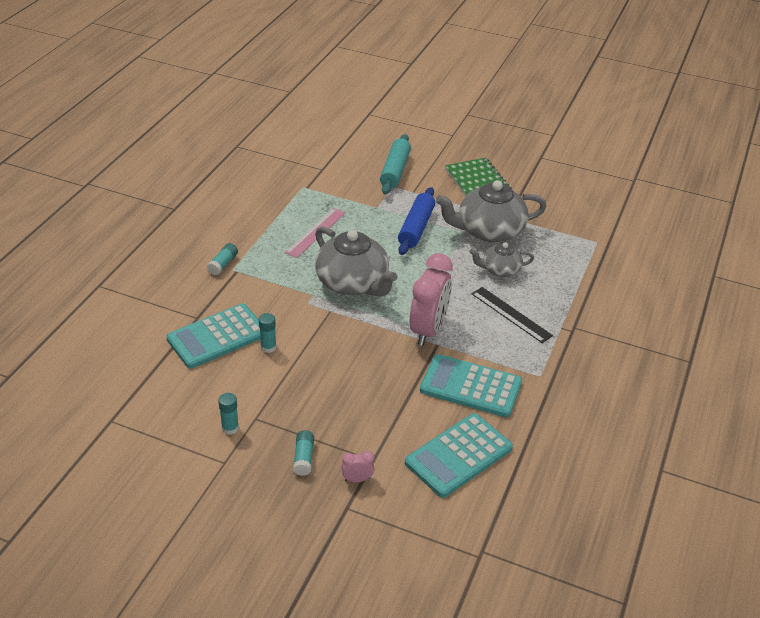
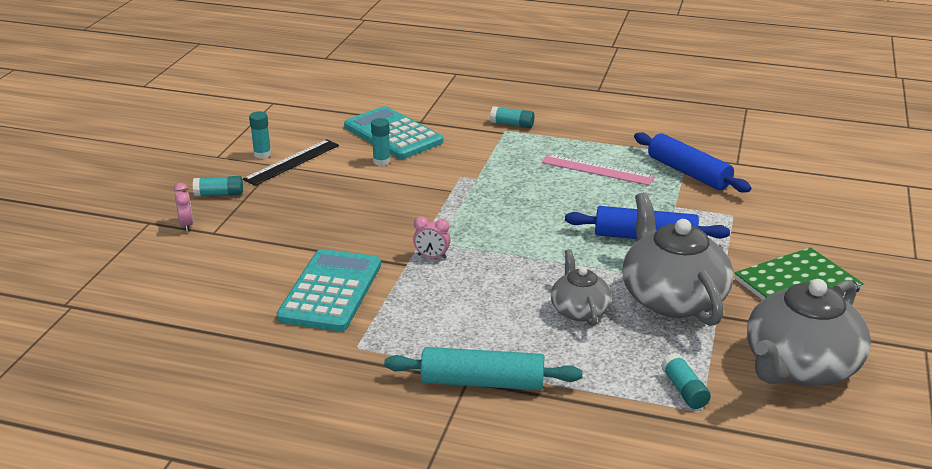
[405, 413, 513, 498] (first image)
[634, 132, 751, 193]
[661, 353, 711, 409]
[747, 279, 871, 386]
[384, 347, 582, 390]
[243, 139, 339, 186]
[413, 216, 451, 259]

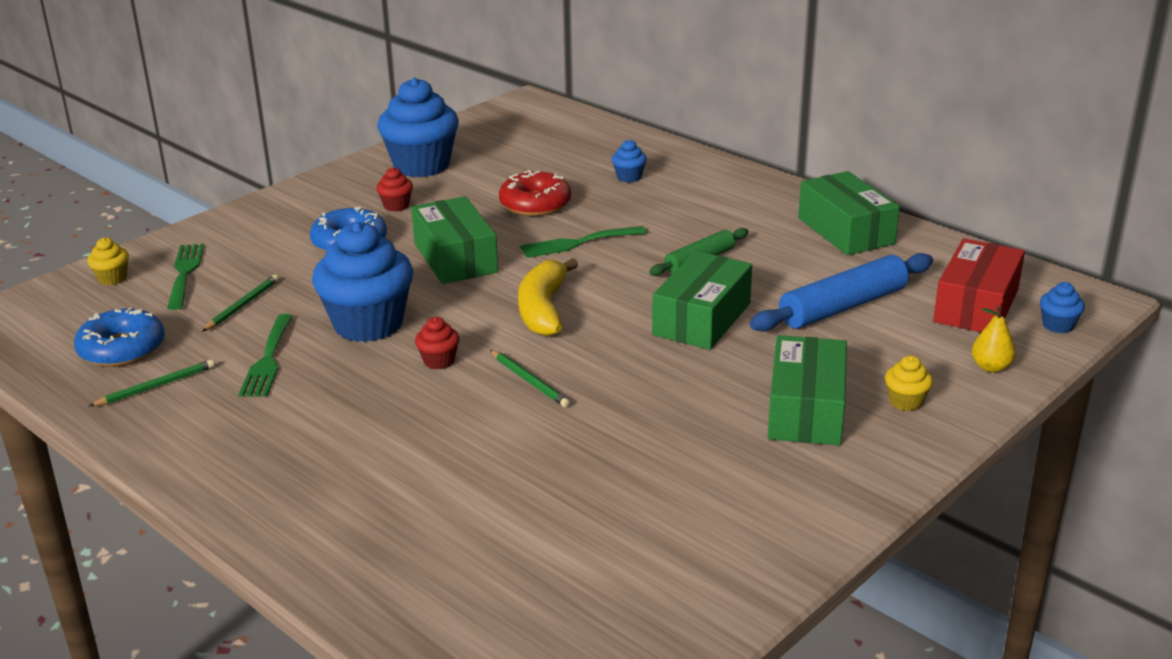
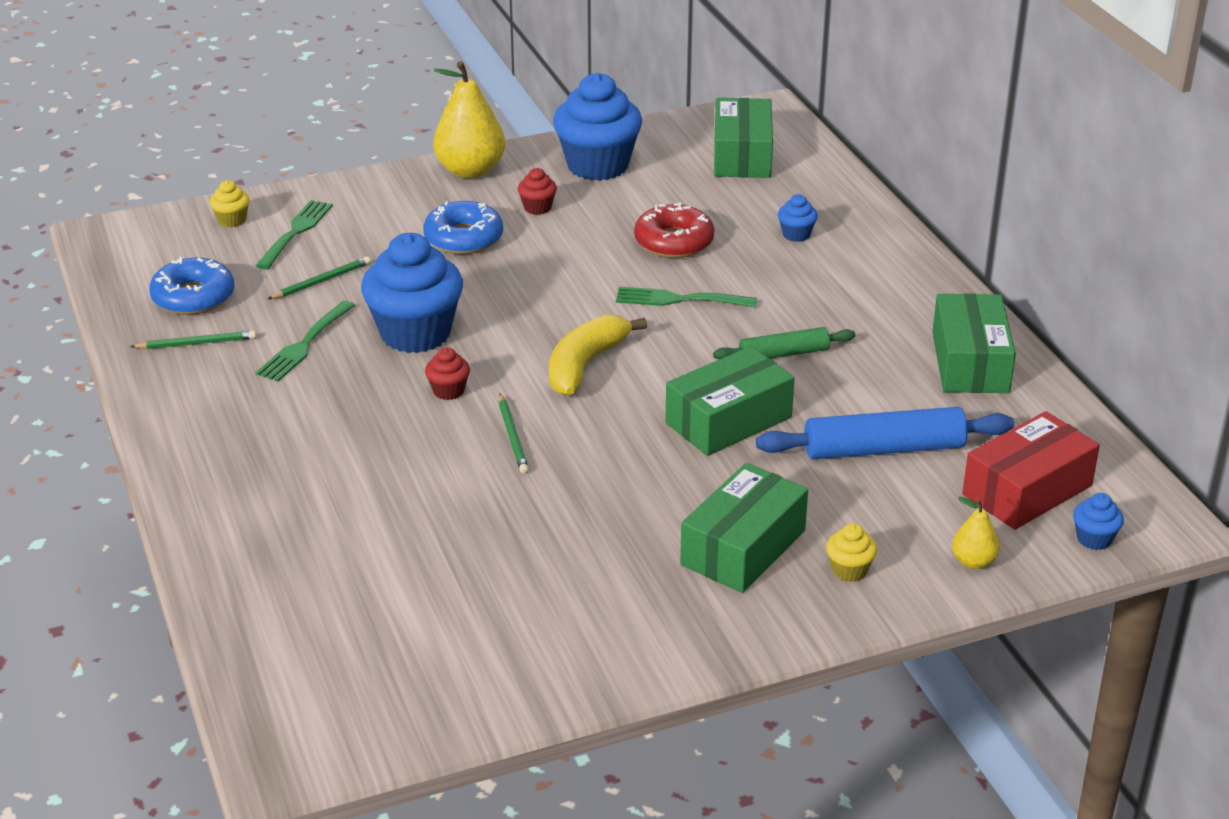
[433, 61, 505, 179]
[714, 98, 773, 178]

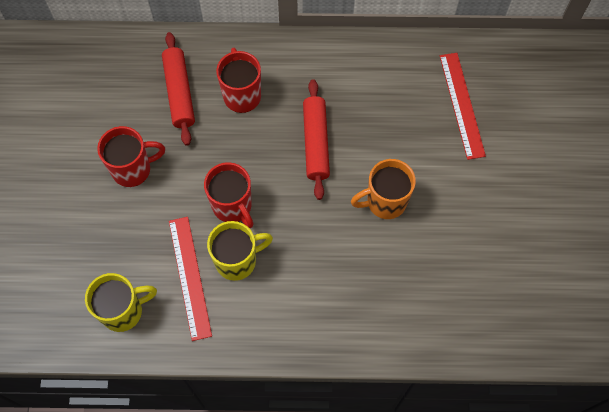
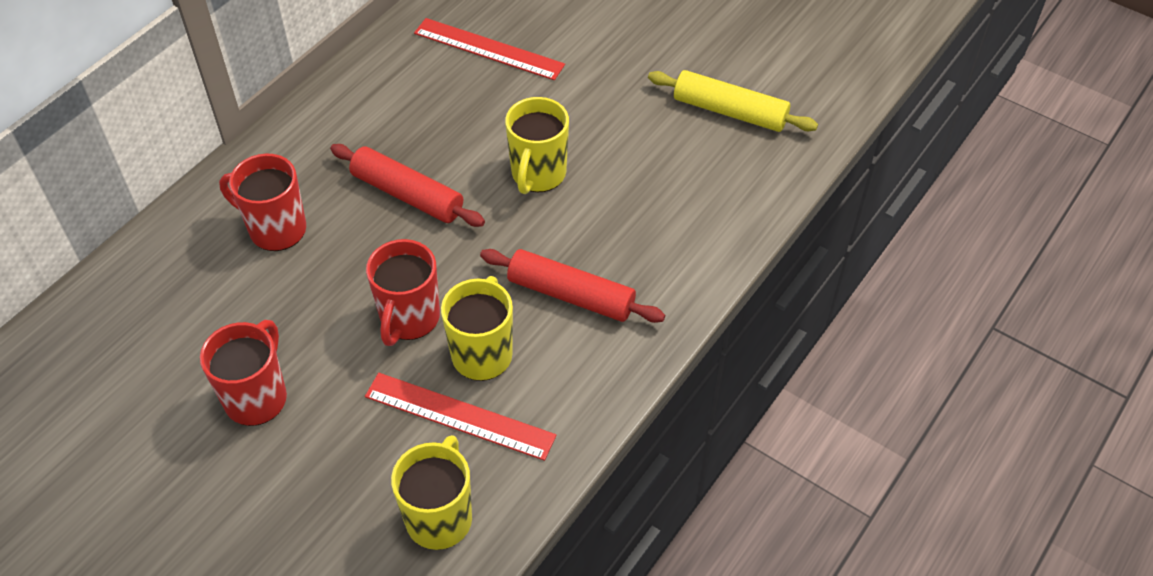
[648, 70, 818, 132]
[480, 249, 665, 323]
[505, 97, 569, 194]
[366, 239, 440, 346]

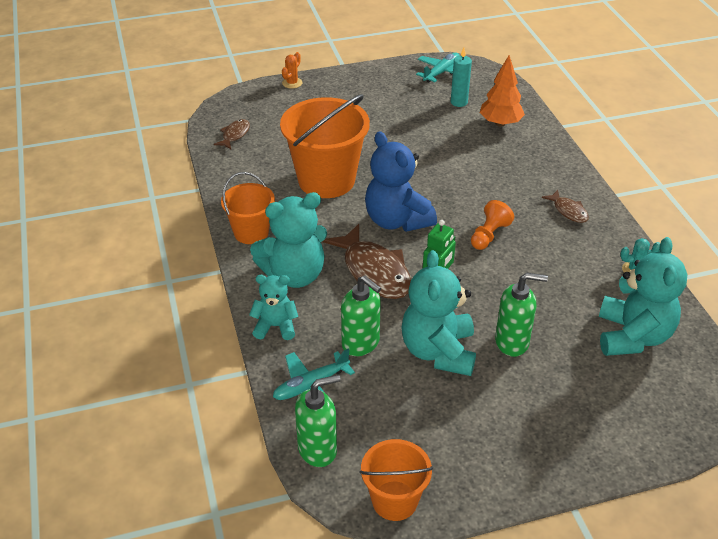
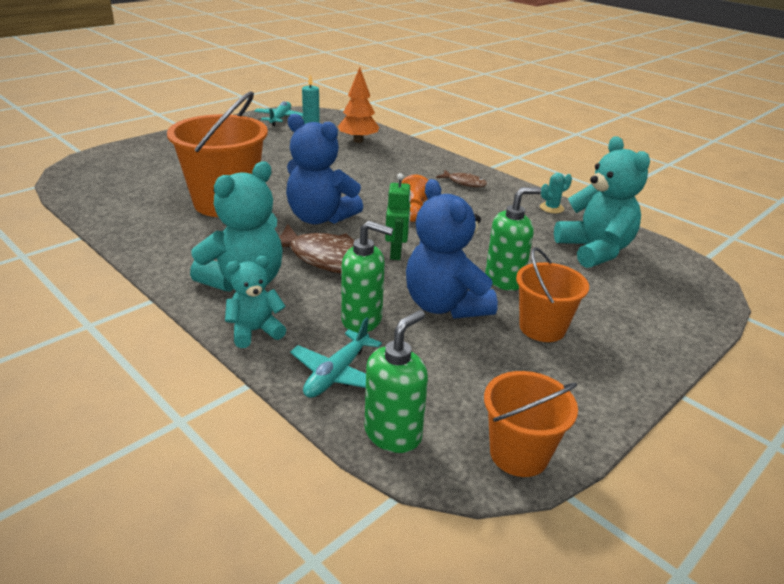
[214, 119, 250, 149] (first image)
[282, 52, 303, 89] (first image)
[516, 247, 589, 342]
[406, 179, 498, 318]

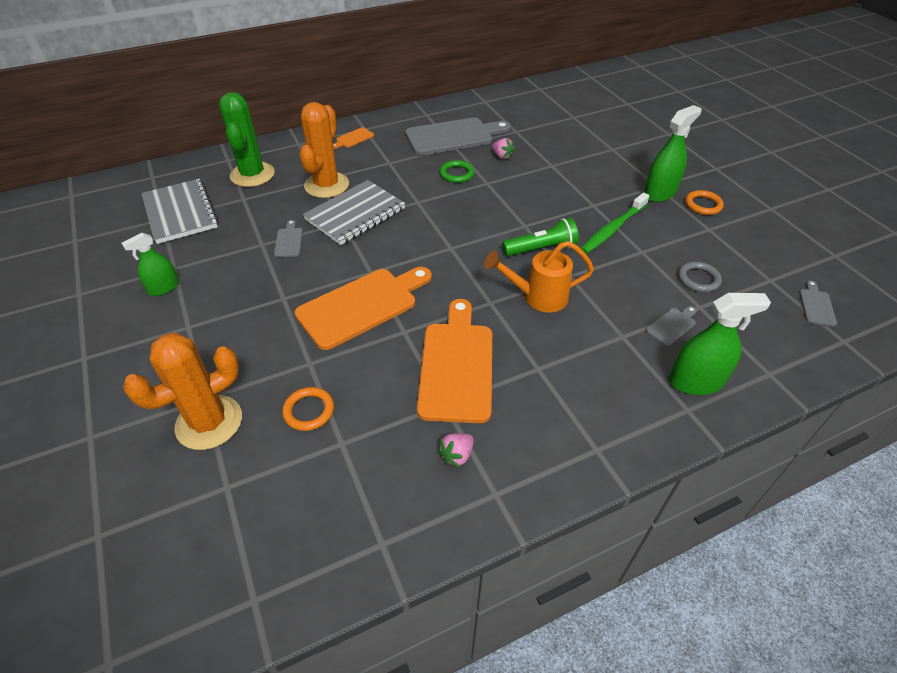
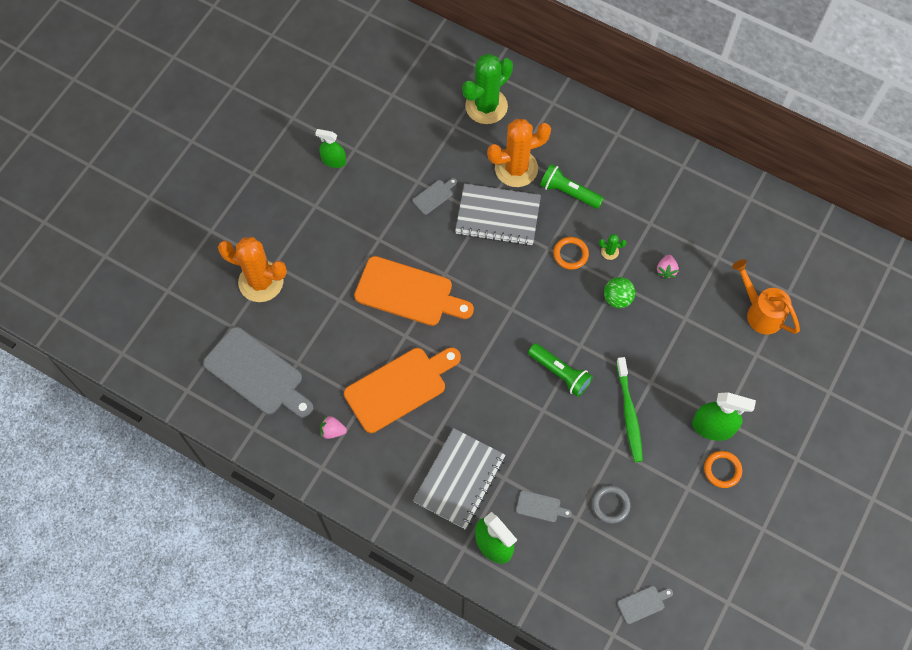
[333, 127, 374, 149] (first image)
[540, 164, 604, 209]
[604, 277, 635, 308]
[413, 428, 506, 529]
[553, 237, 589, 270]
[203, 327, 314, 418]
[732, 259, 800, 335]
[599, 234, 626, 260]
[616, 357, 643, 462]

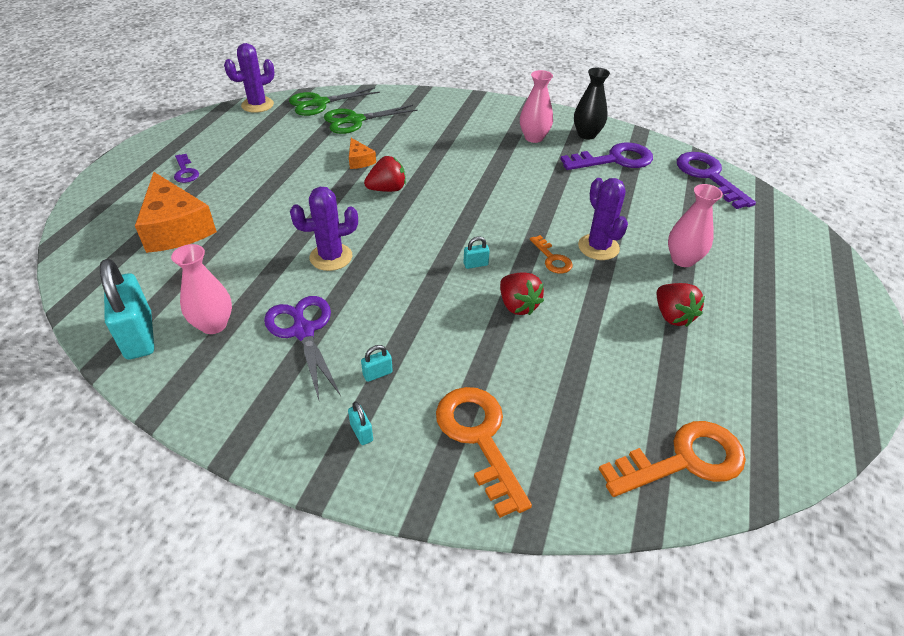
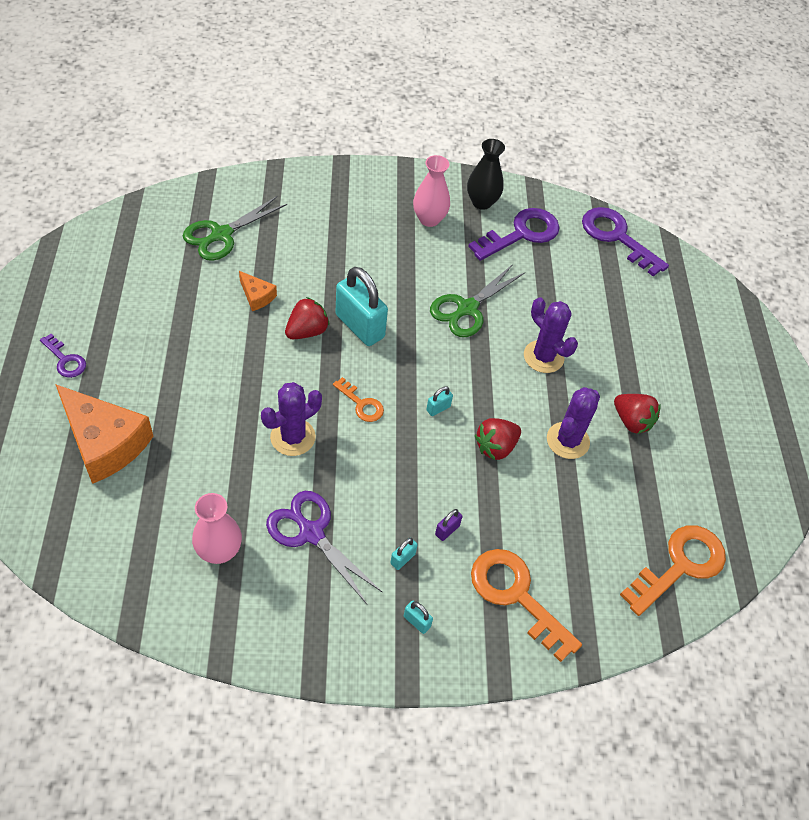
[668, 184, 723, 267] (first image)
[435, 509, 462, 541]
[335, 267, 388, 346]
[547, 387, 600, 459]
[430, 264, 525, 337]
[333, 377, 384, 422]
[475, 418, 521, 460]

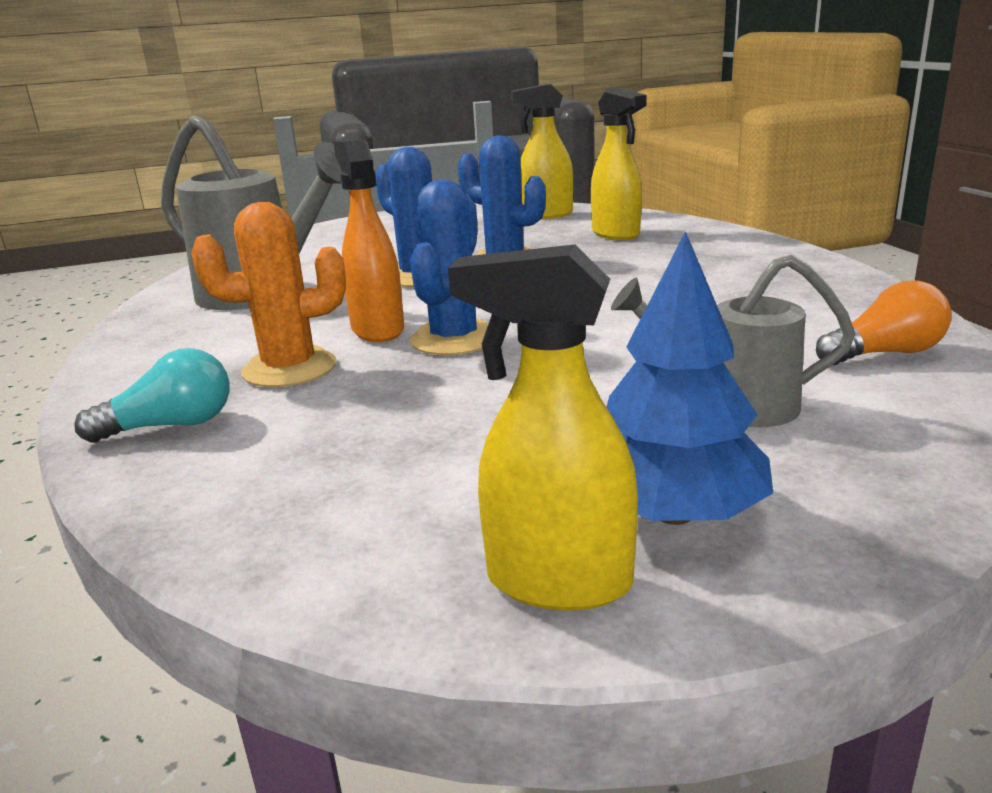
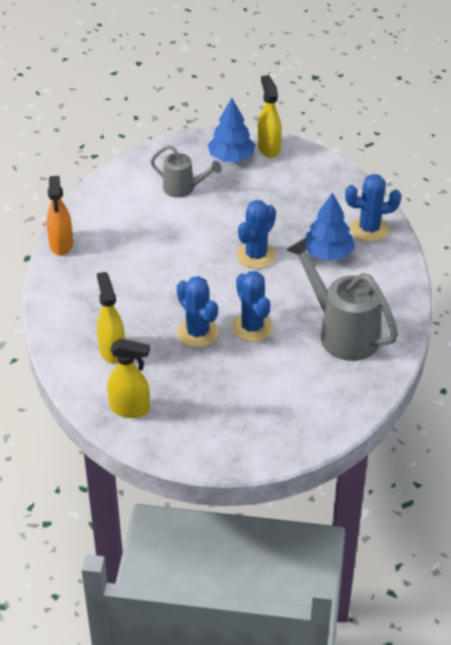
[816, 280, 952, 365] (first image)
[47, 176, 73, 256]
[345, 174, 401, 242]
[305, 192, 355, 261]
[258, 75, 282, 158]

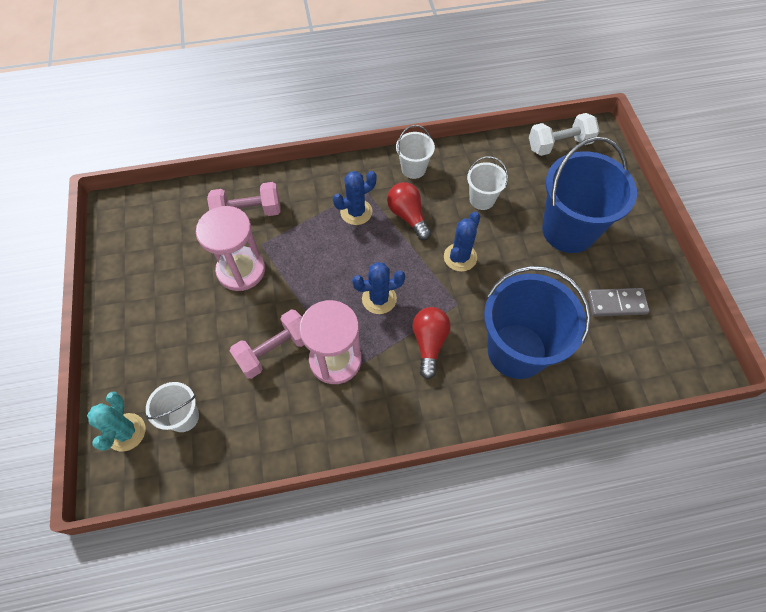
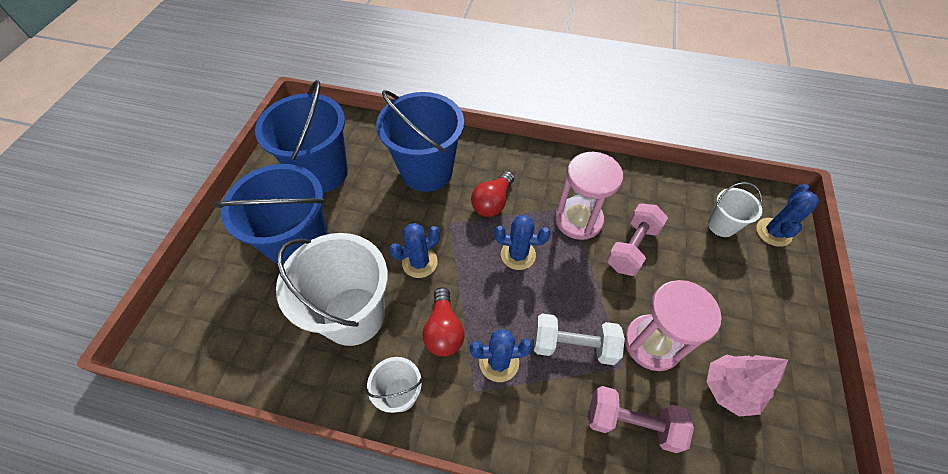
[707, 354, 788, 416]
[534, 313, 625, 365]
[255, 80, 348, 193]
[756, 184, 819, 247]
[606, 204, 668, 276]
[276, 233, 388, 346]

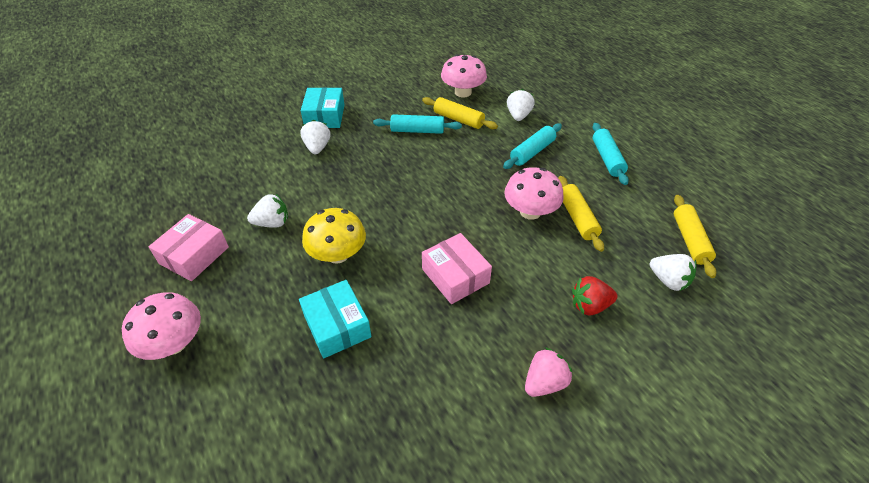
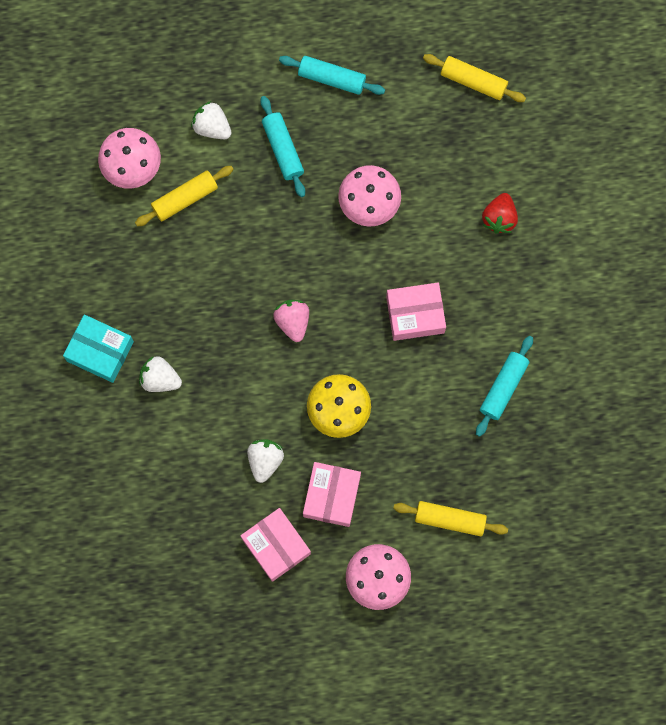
[299, 280, 372, 358] (first image)
[650, 254, 697, 291] (first image)
[303, 462, 361, 527]
[476, 336, 533, 437]
[273, 300, 309, 342]
[393, 501, 508, 536]

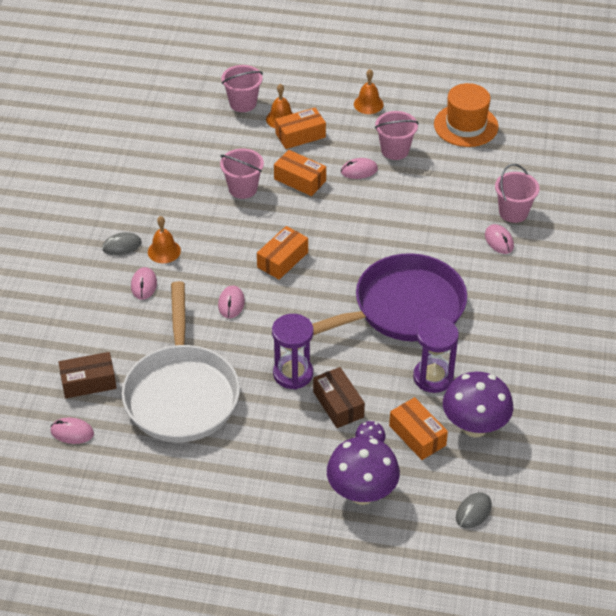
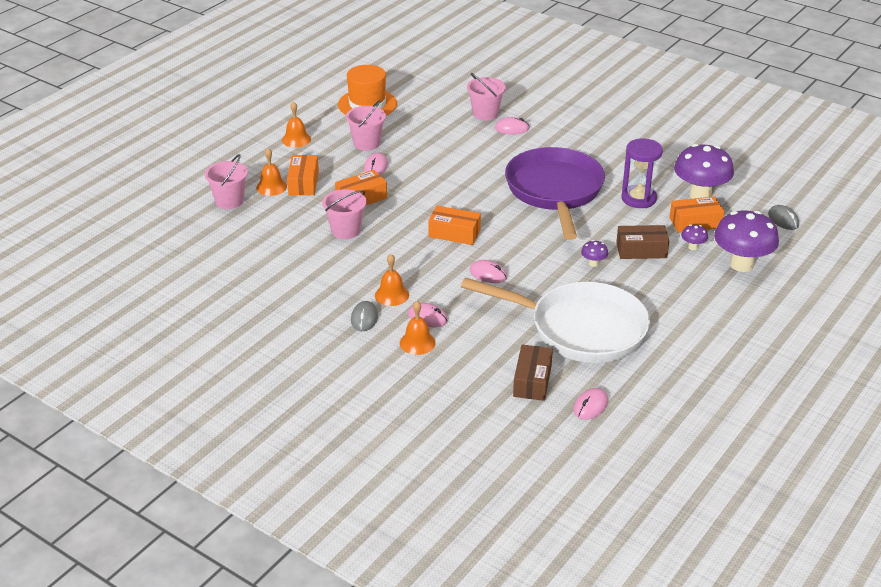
[400, 301, 436, 355]
[581, 240, 608, 267]
[428, 206, 481, 245]

